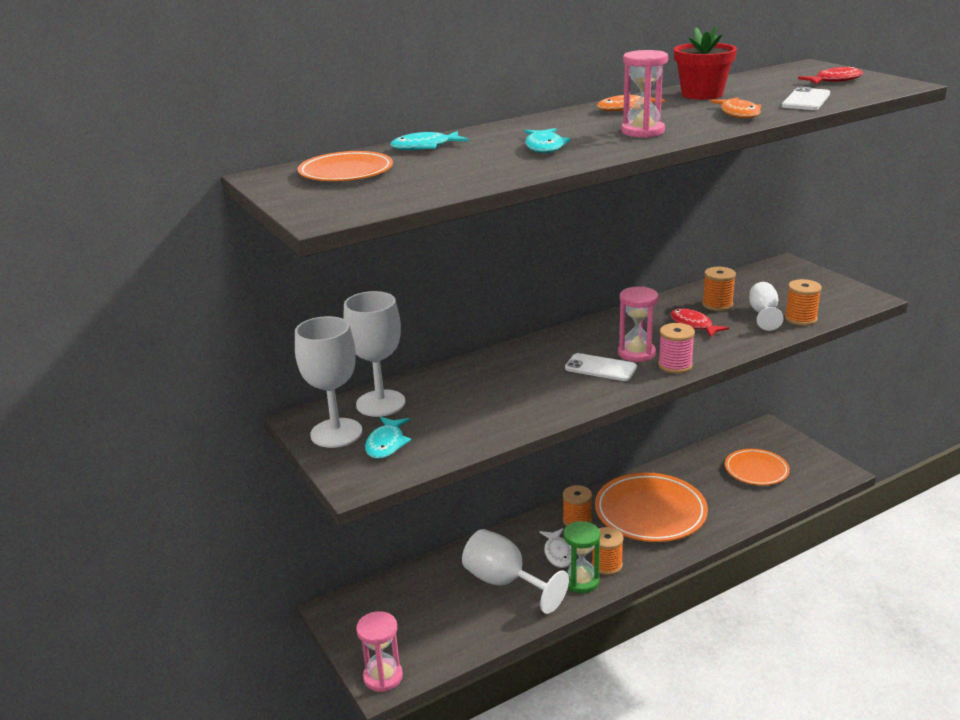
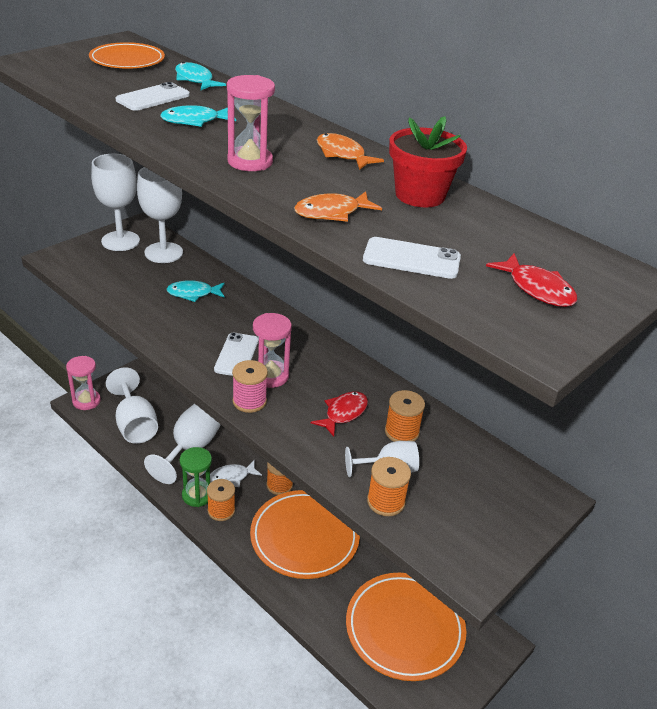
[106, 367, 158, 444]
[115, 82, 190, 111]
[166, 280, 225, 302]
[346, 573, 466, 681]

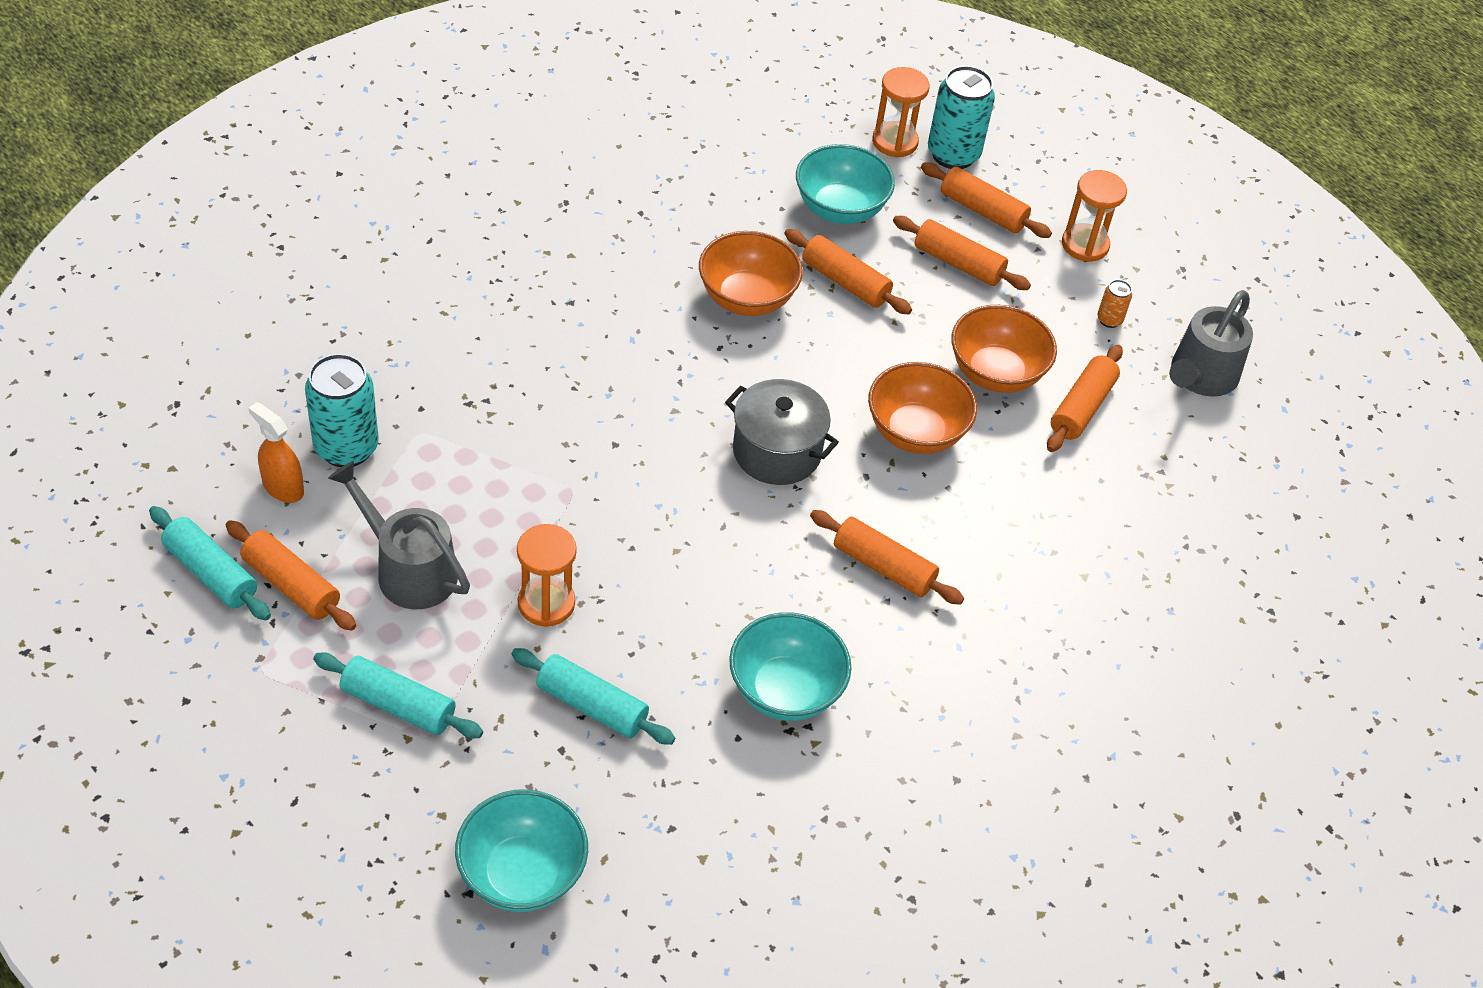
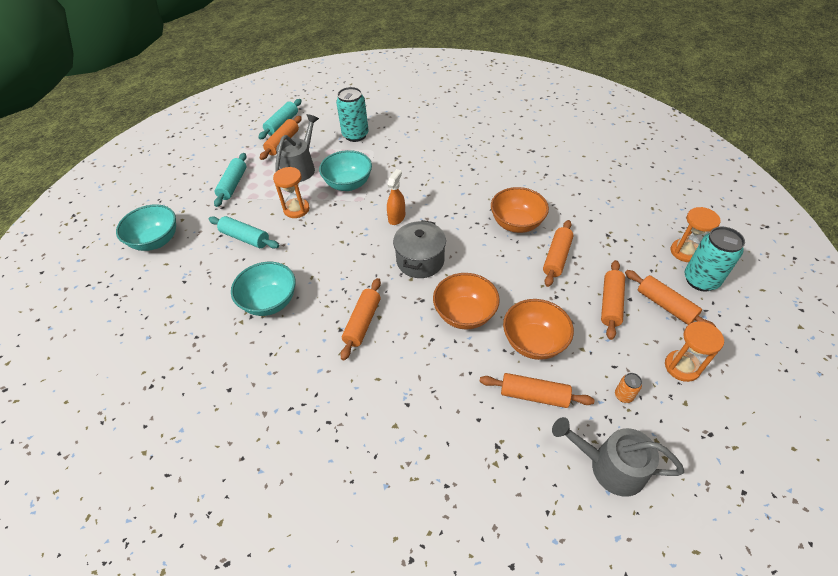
[387, 169, 405, 225]
[319, 150, 372, 191]
[208, 216, 279, 249]
[625, 270, 717, 328]

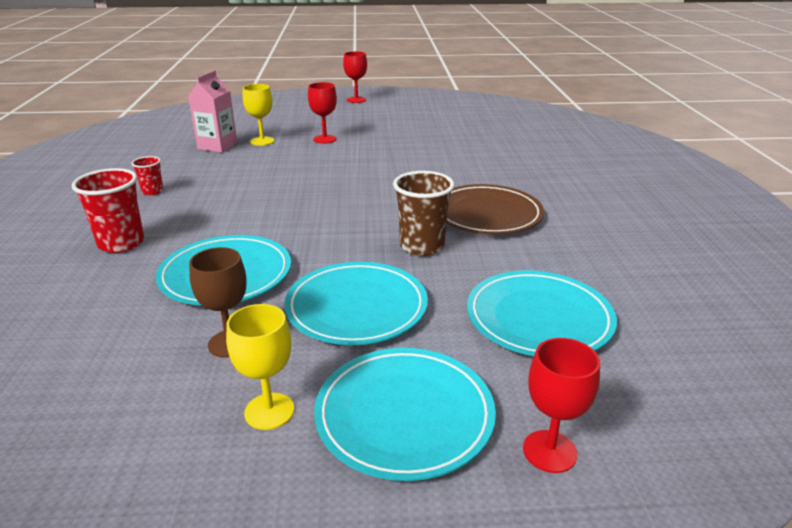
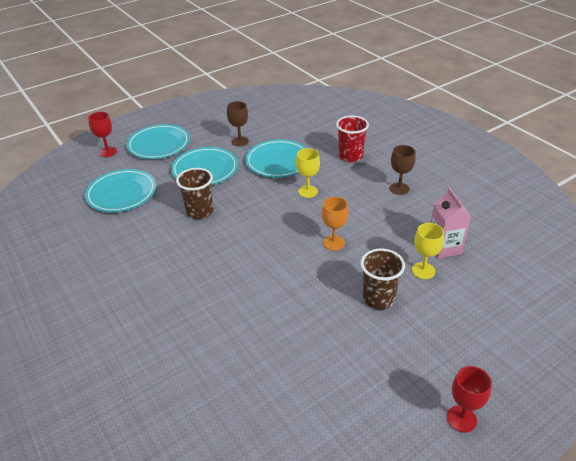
[447, 184, 544, 234] (first image)
[322, 197, 349, 251]
[296, 148, 320, 198]
[390, 145, 416, 195]
[361, 249, 405, 310]

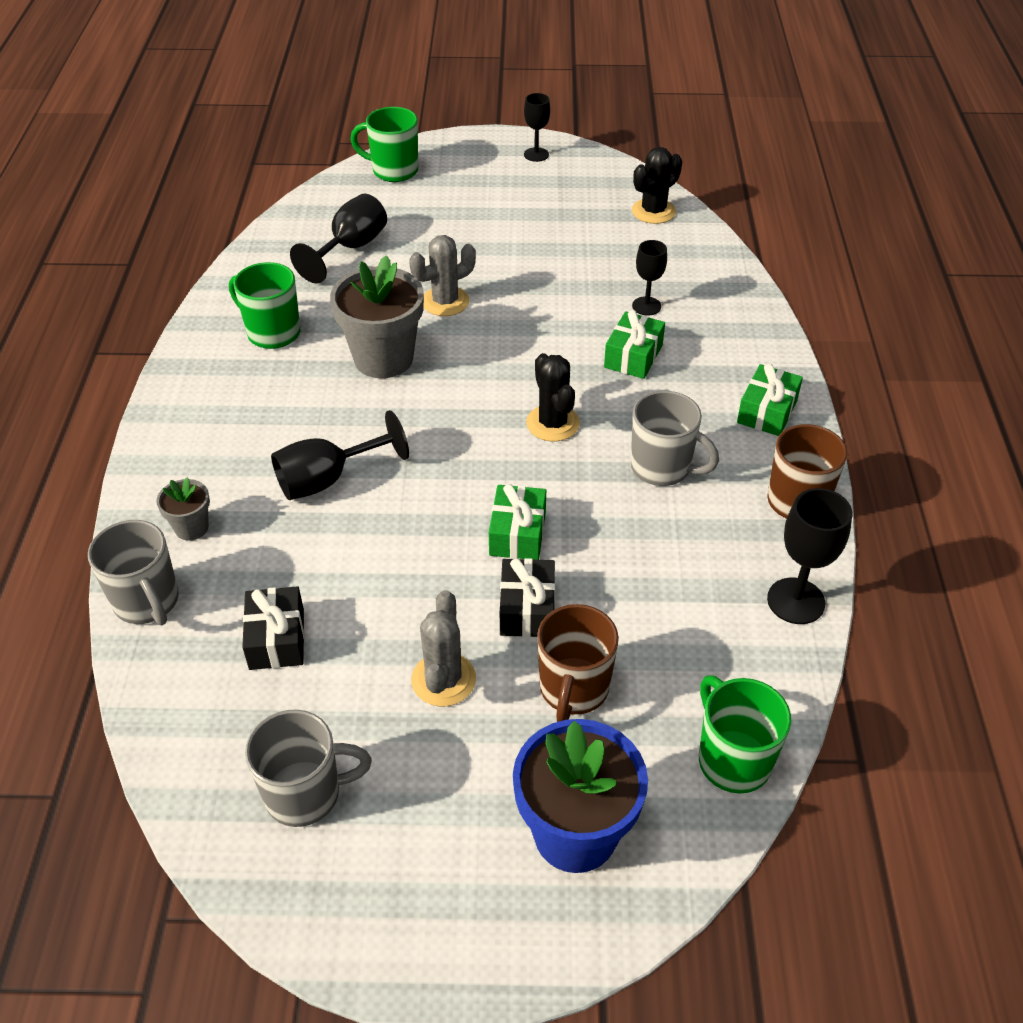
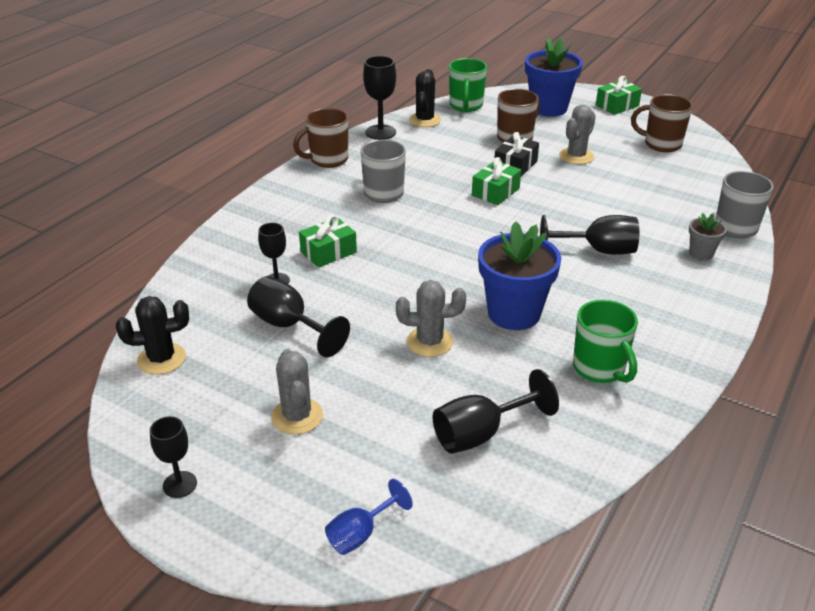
[242, 586, 304, 670] (first image)
[247, 276, 350, 357]
[271, 349, 323, 435]
[409, 69, 441, 127]
[596, 76, 642, 115]
[325, 479, 413, 555]
[631, 94, 693, 152]
[478, 221, 561, 330]

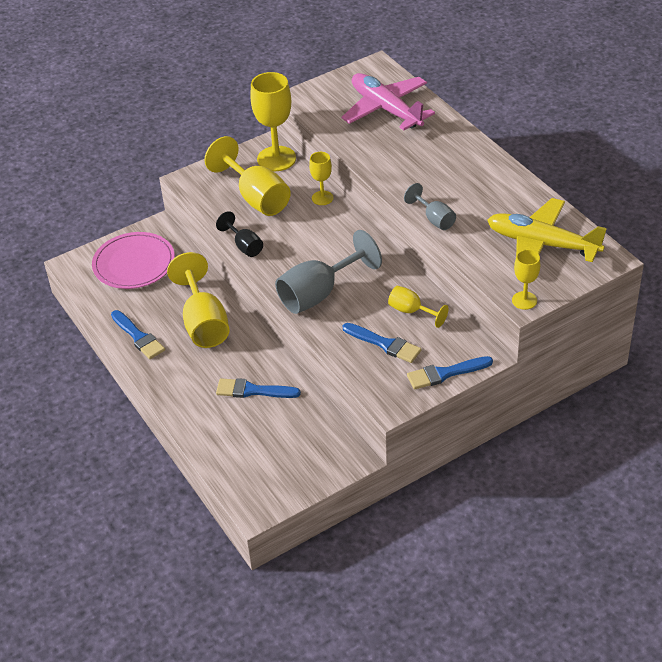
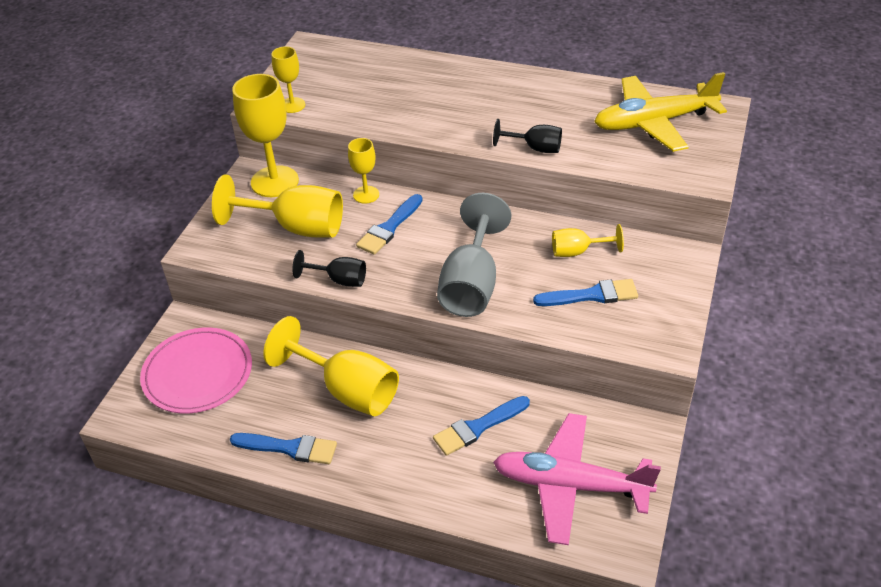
[493, 413, 661, 545]
[356, 194, 423, 255]
[271, 46, 305, 113]
[493, 119, 562, 153]

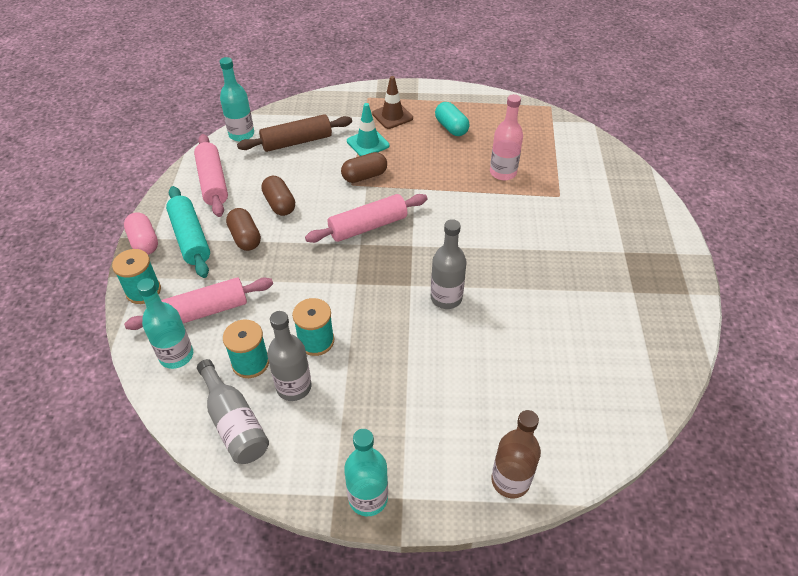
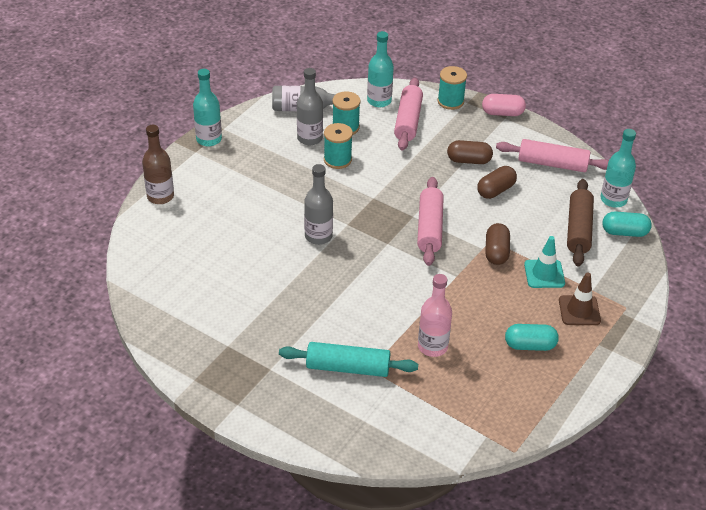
[602, 211, 652, 237]
[279, 342, 418, 377]
[477, 166, 517, 199]

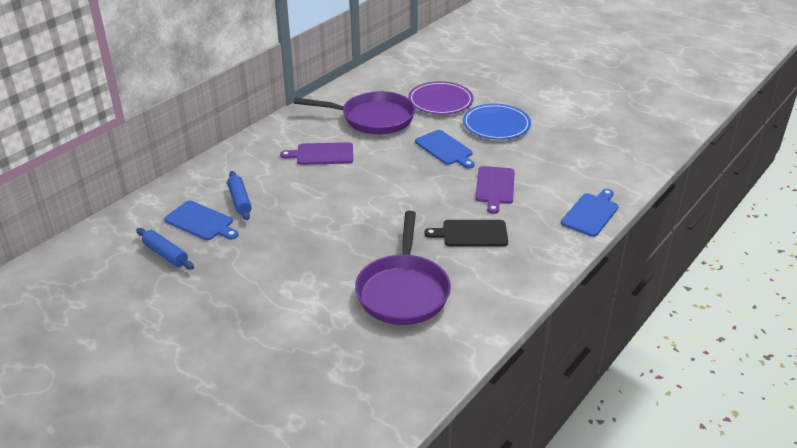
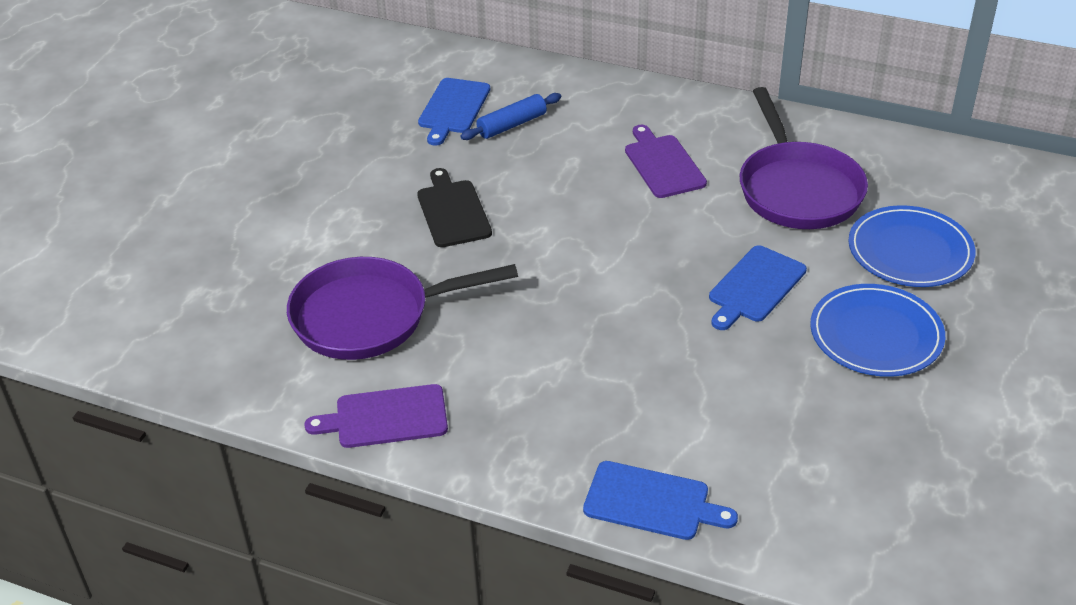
[136, 228, 194, 270] (first image)
[417, 168, 492, 247]
[304, 384, 448, 448]
[848, 205, 975, 287]

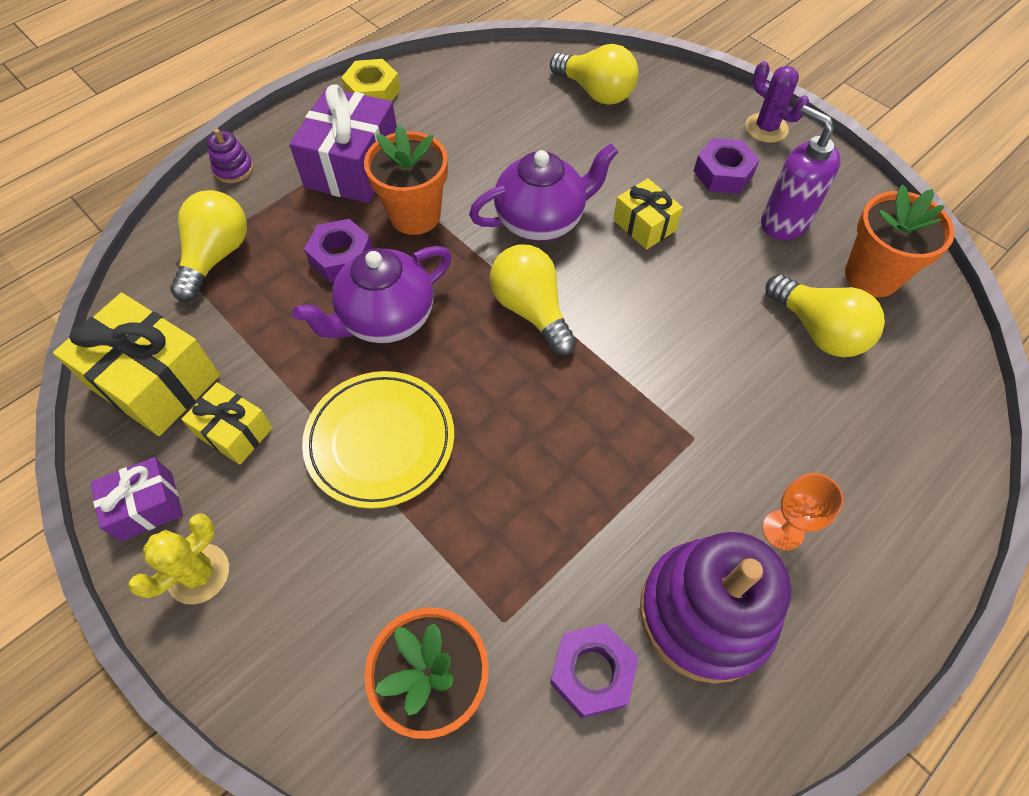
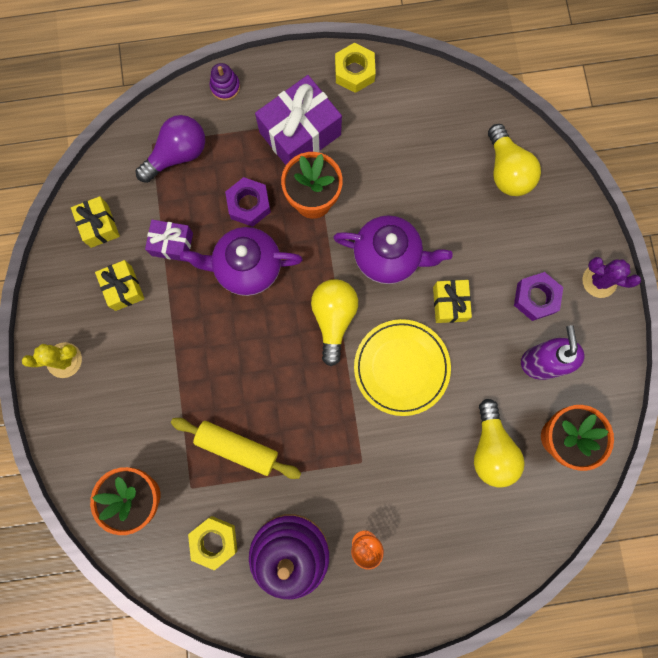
[171, 418, 301, 479]
[145, 220, 193, 262]
[354, 319, 451, 416]
[136, 115, 205, 183]
[188, 516, 237, 571]
[582, 257, 641, 298]
[71, 196, 120, 248]

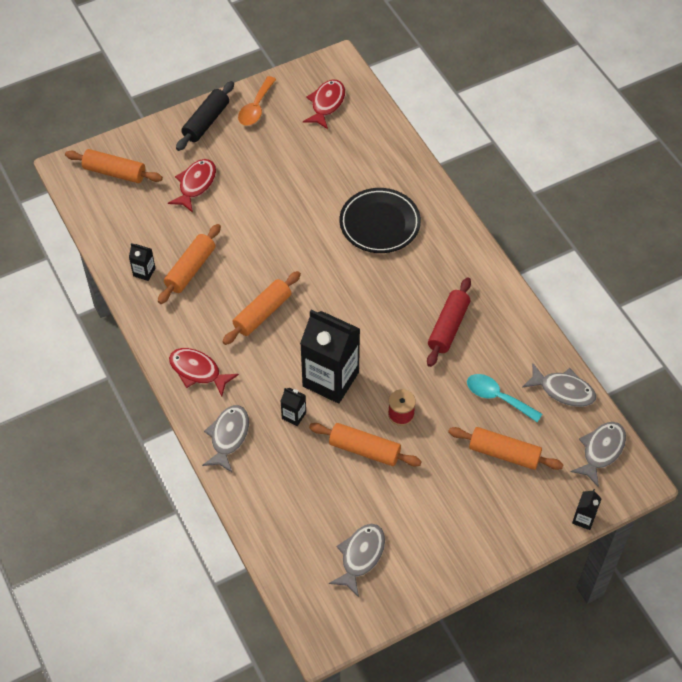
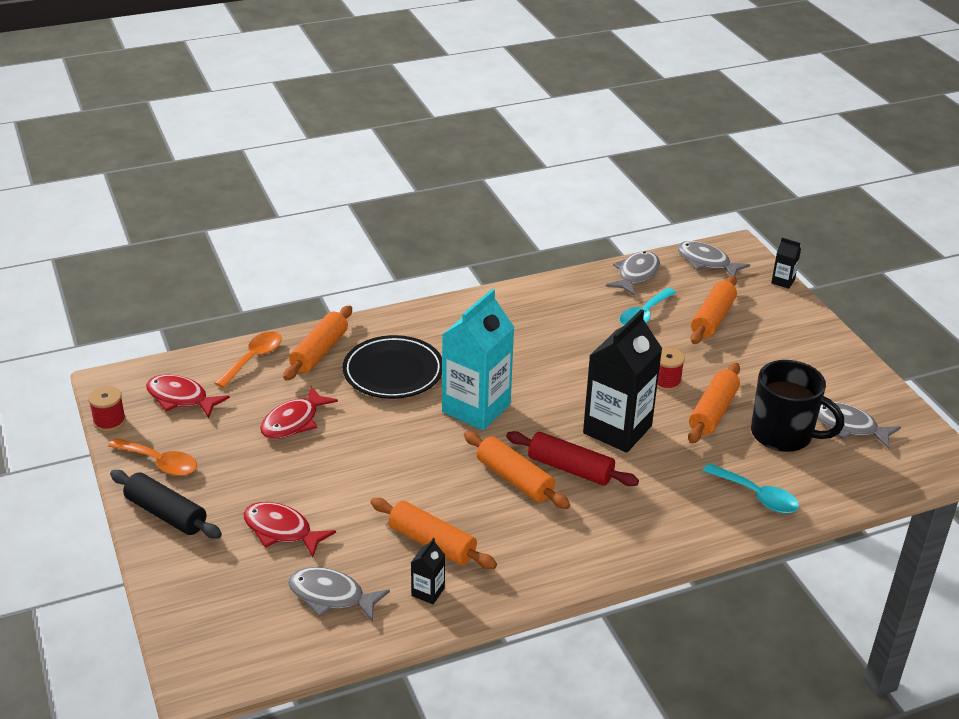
[280, 388, 306, 426] (first image)
[88, 386, 126, 432]
[215, 331, 282, 388]
[442, 289, 515, 430]
[703, 463, 799, 513]
[751, 360, 844, 452]
[283, 306, 352, 380]
[260, 386, 338, 439]
[288, 567, 390, 622]
[506, 431, 639, 486]

